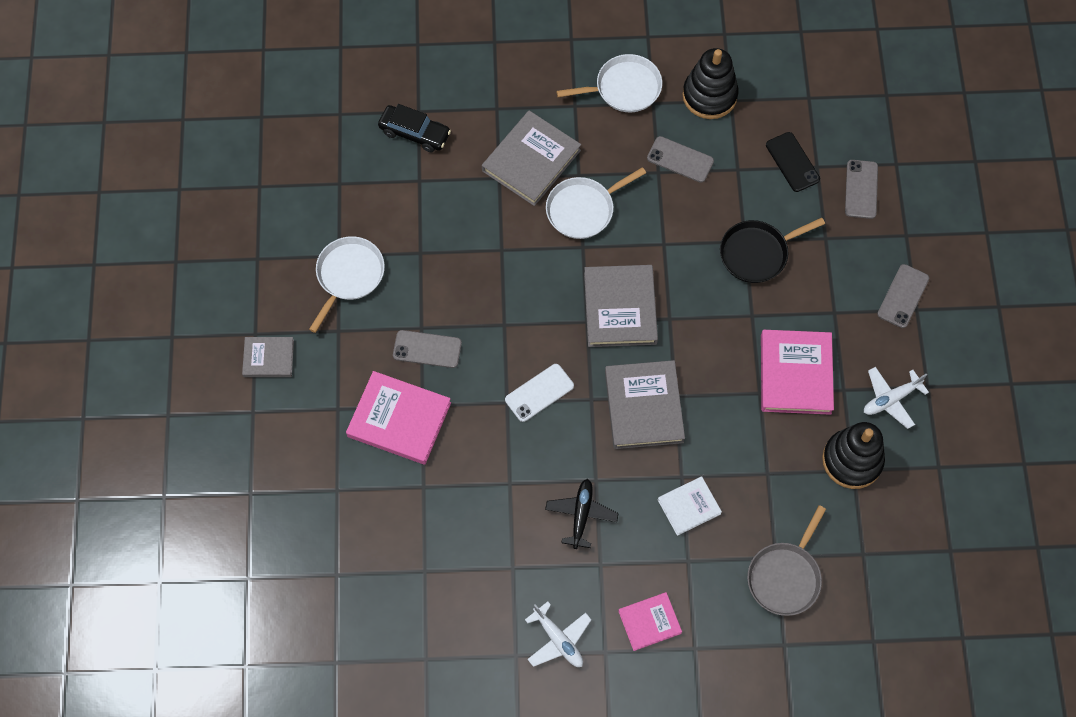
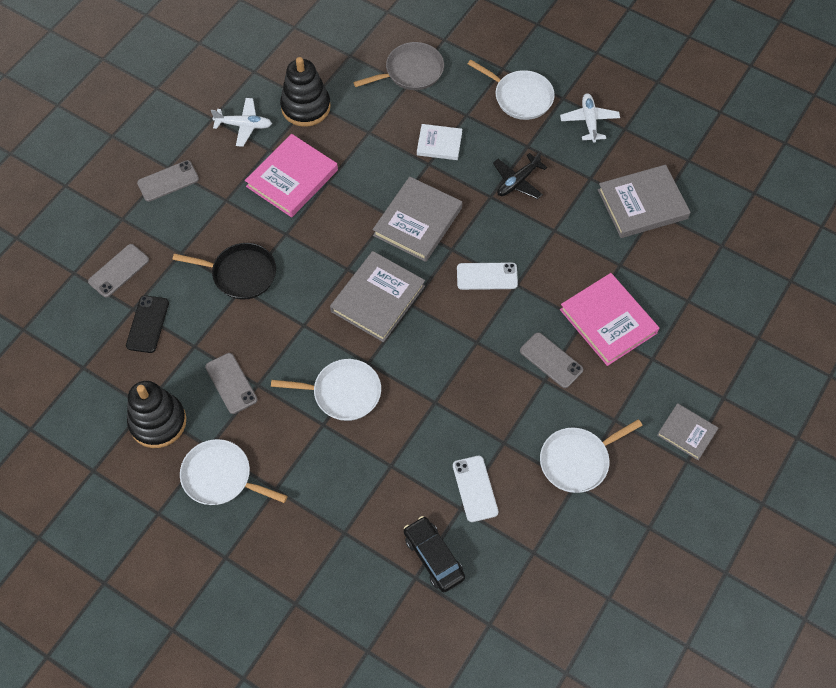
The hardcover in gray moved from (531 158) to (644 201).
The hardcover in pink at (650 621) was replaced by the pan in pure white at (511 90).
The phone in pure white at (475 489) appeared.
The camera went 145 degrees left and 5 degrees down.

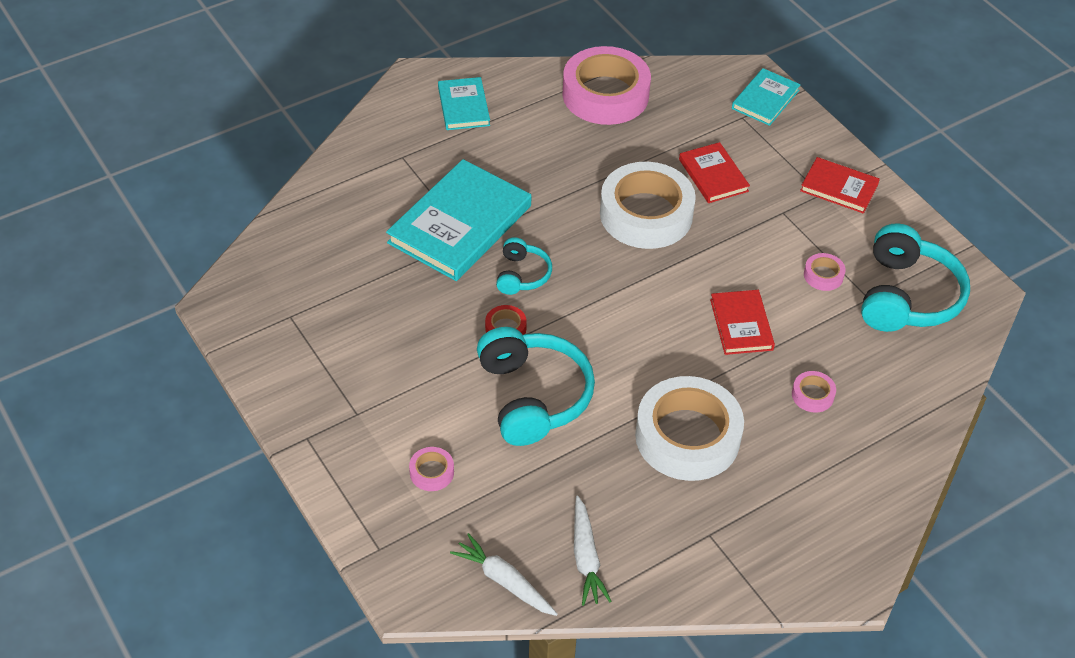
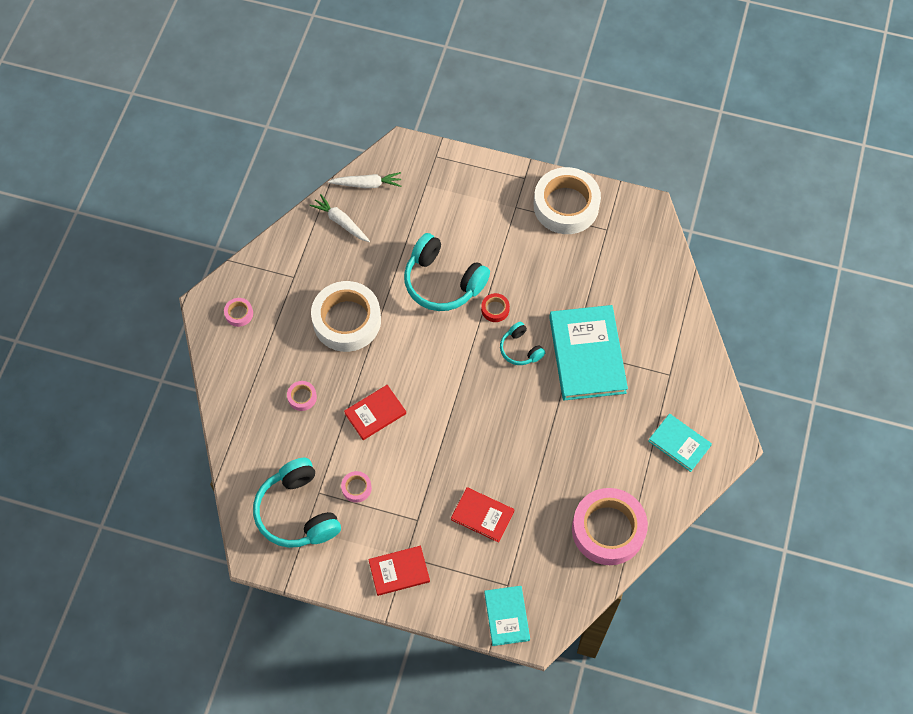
The tape in pure white moved from (648 205) to (567 200).
The hardcover in crimson at (742 322) turned 75 degrees counterclockwise.
The tape in pink moved from (431 469) to (238 312).
The camera went 140 degrees right and 15 degrees up.

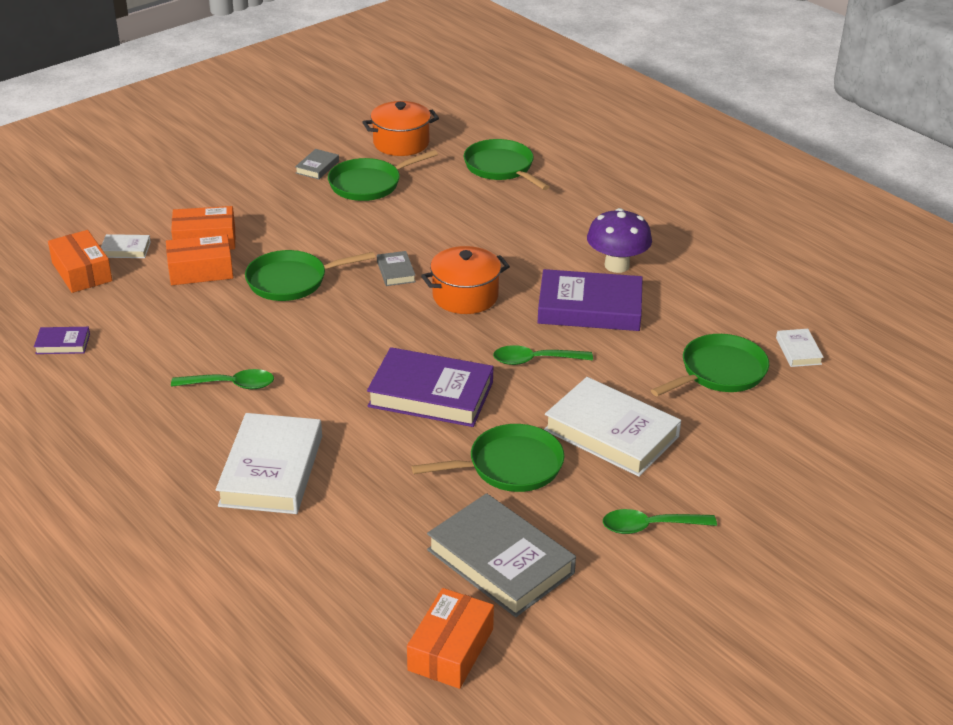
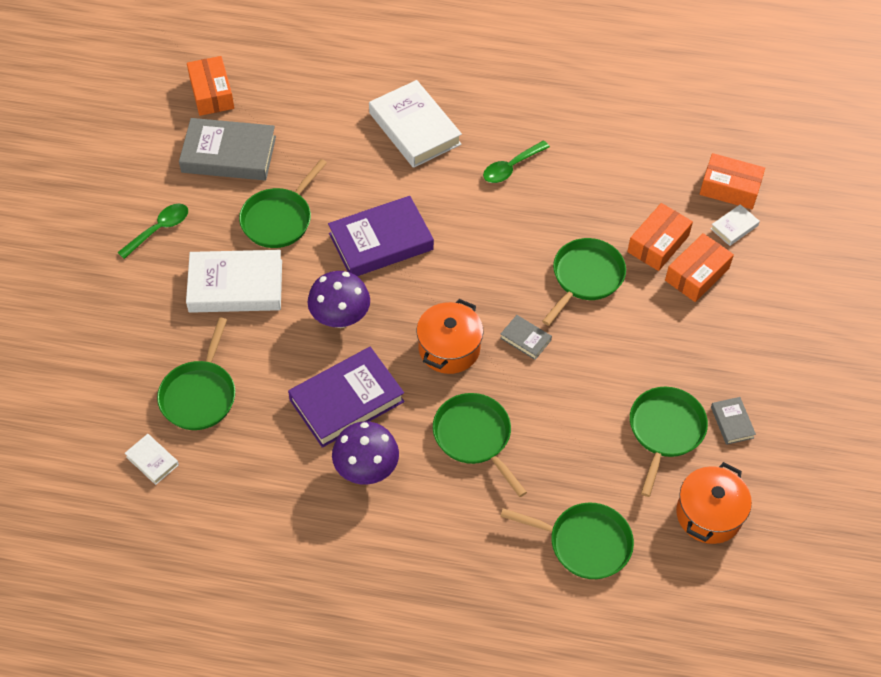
The hardcover in purple at (62 340) disappeared.
The spoon in emerald at (543 355) was replaced by the mushroom in purple at (339 299).
The pan in emerald at (480 445) appeared.
The camera went 140 degrees right and 20 degrees up.

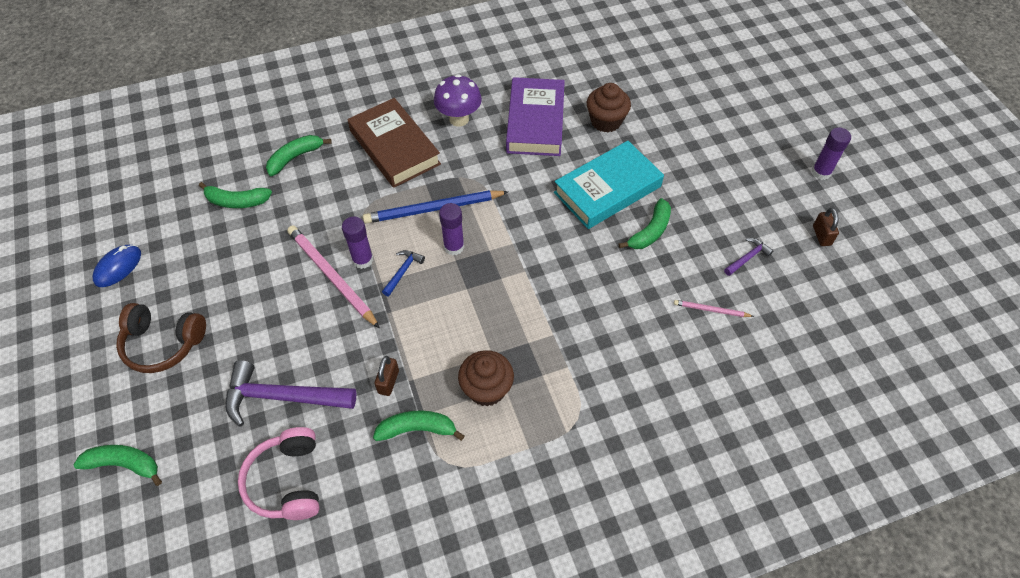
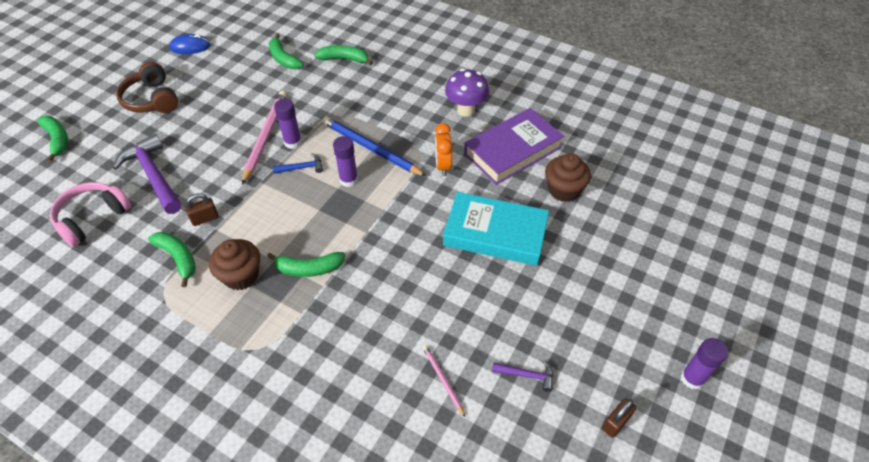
The hardcover in russet at (394 143) disappeared.
The banana in emerald moved from (645 223) to (306 264).
The alarm clock in orange-coloured at (444 149) appeared.
The camera went 50 degrees right and 5 degrees down.

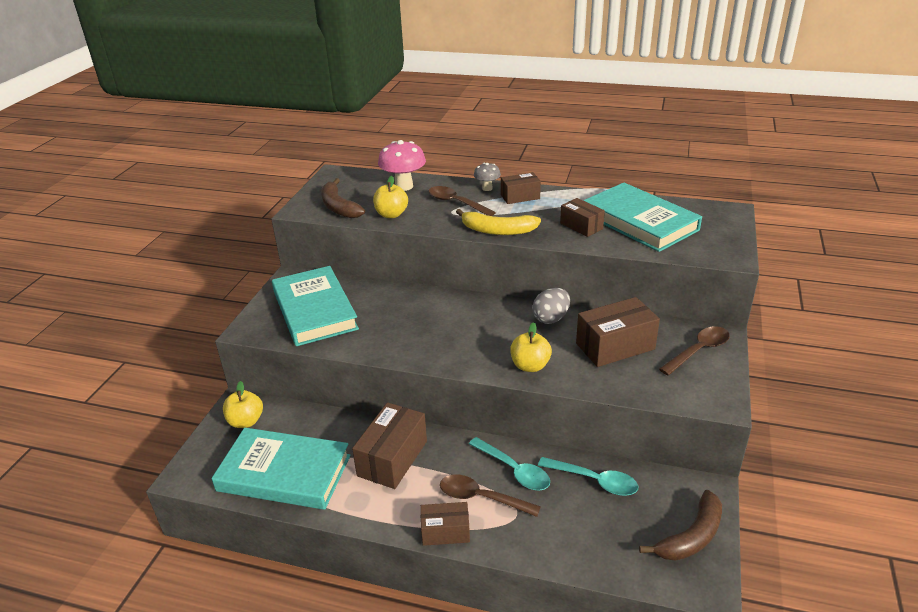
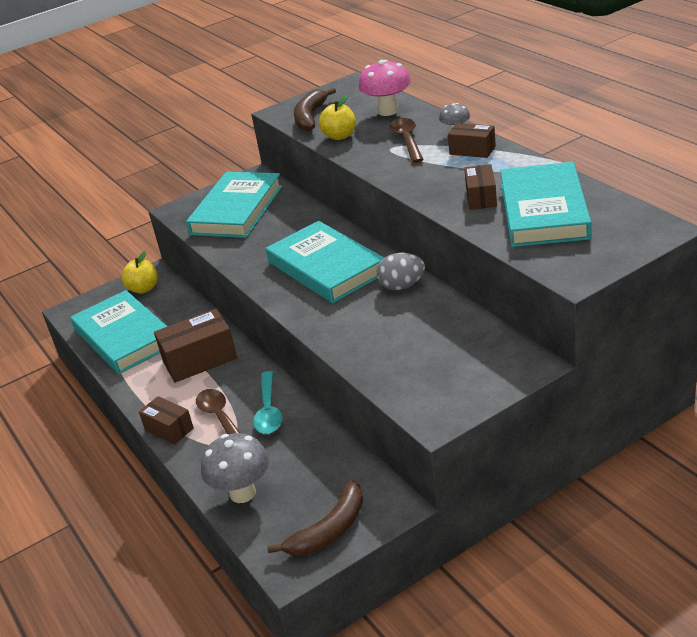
The banana in yellow at (498 222) disappeared.
The parcel in russet at (618 332) disappeared.
The toy apple in yellow at (531 347) disappeared.
The spoon in russet at (694 350) disappeared.
The spoon in teal at (588 476) disappeared.
The banana in russet at (680 525) turned 45 degrees counterclockwise.
The hardcover in teal at (325 262) appeared.
The mushroom in gray at (235 468) appeared.
The camera went 45 degrees right and 0 degrees up.

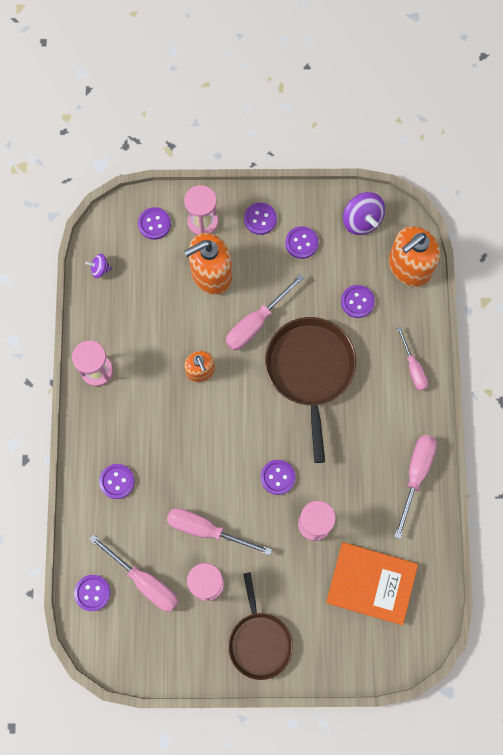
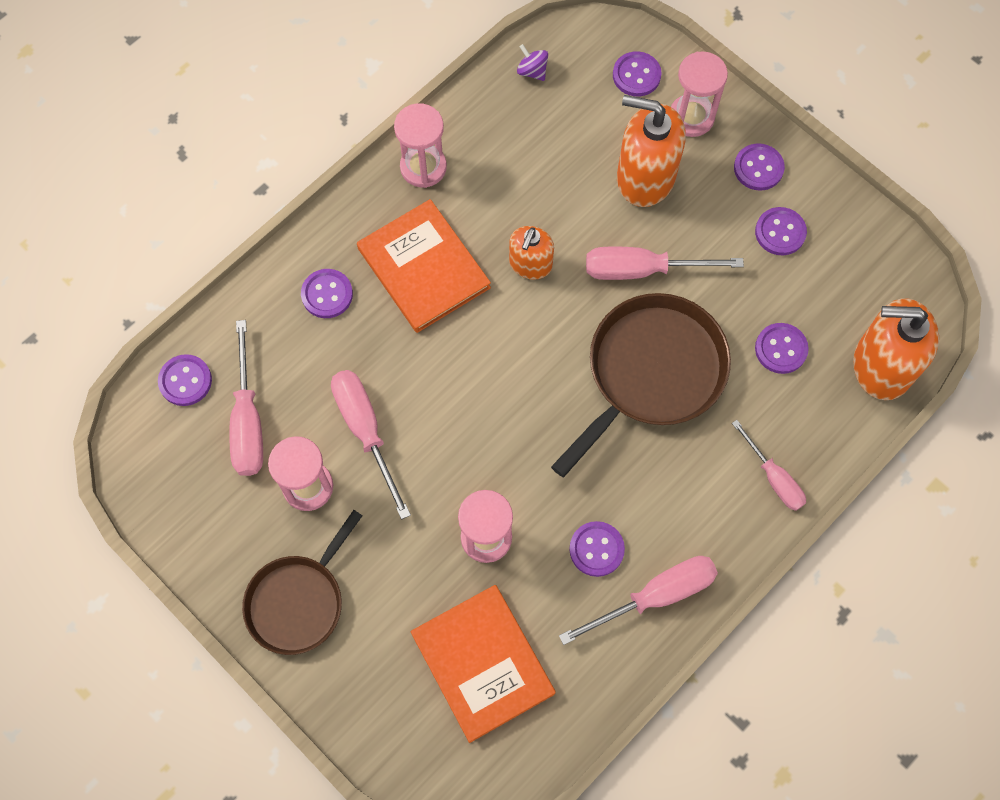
The spinning top in purple at (364 213) disappeared.
The hand screwdriver in pink at (412 359) turned 60 degrees counterclockwise.
The button in purple moved from (278 477) to (597 549).
The hardcover in orange-coloured at (424 266) appeared.
The camera went 45 degrees right and 5 degrees down.

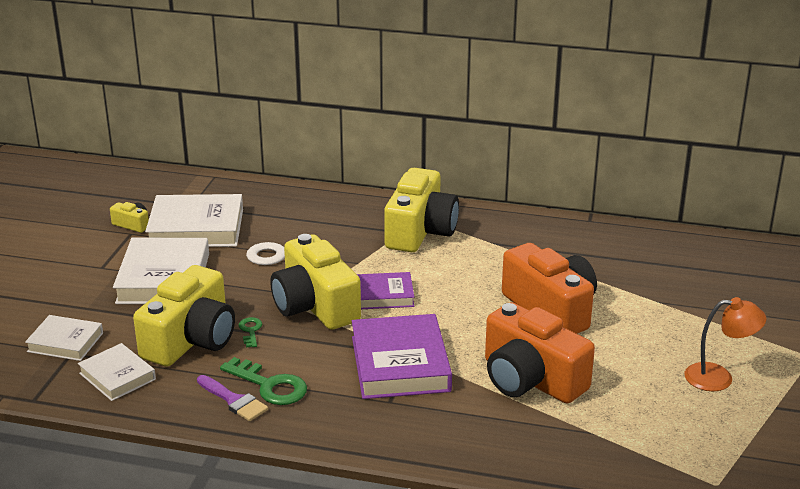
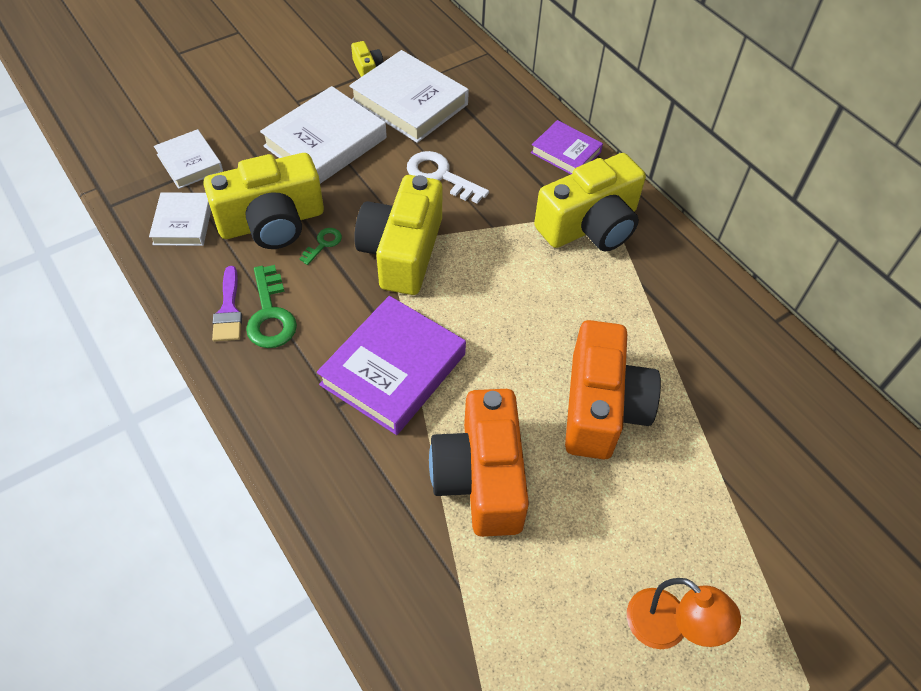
The hardcover in purple moved from (385 290) to (567 147).
The camera went 40 degrees right and 25 degrees up.

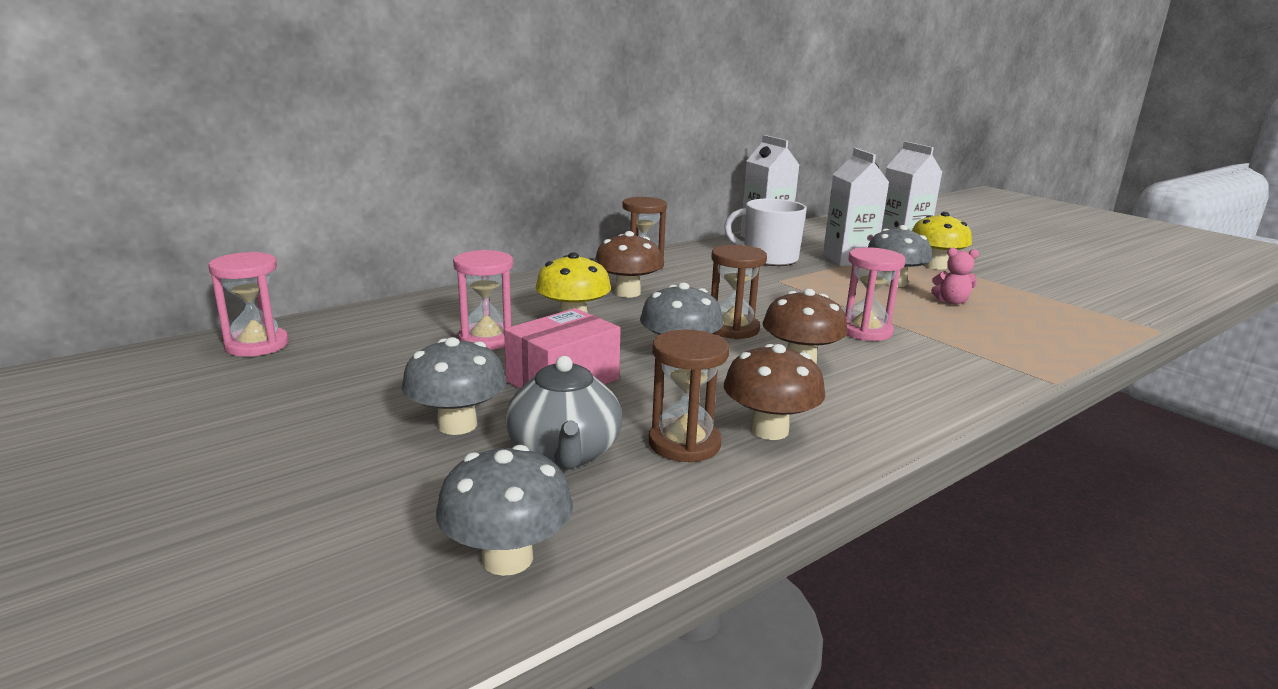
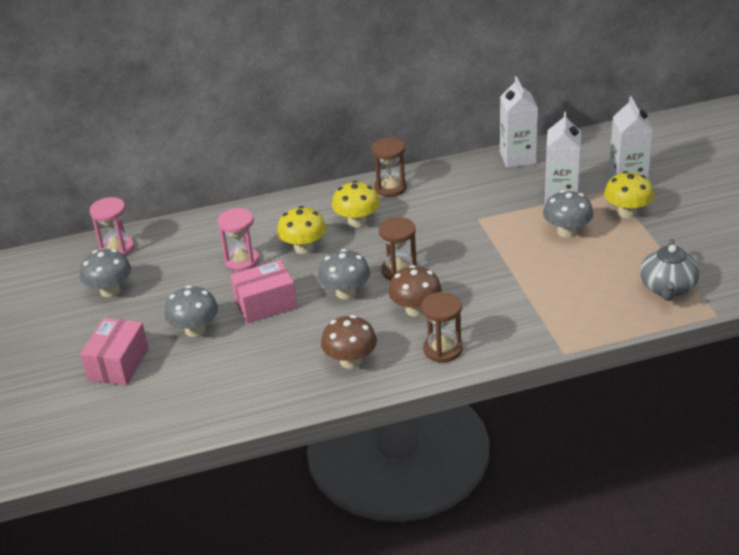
The coffee mug in pure white at (765 232) disappeared.
The mushroom in russet at (629 264) became the mushroom in yellow at (356 204).
The hourglass in pink at (875 294) disappeared.
The teddy bear in pink at (955 276) disappeared.
The hourglass in russet moved from (689 396) to (442 327).
The teapot in gray moved from (564 412) to (669 270).
The mushroom in gray moved from (504 510) to (105 273).
The parcel in pink at (114 351) appeared.
The camera went 25 degrees right and 15 degrees up.

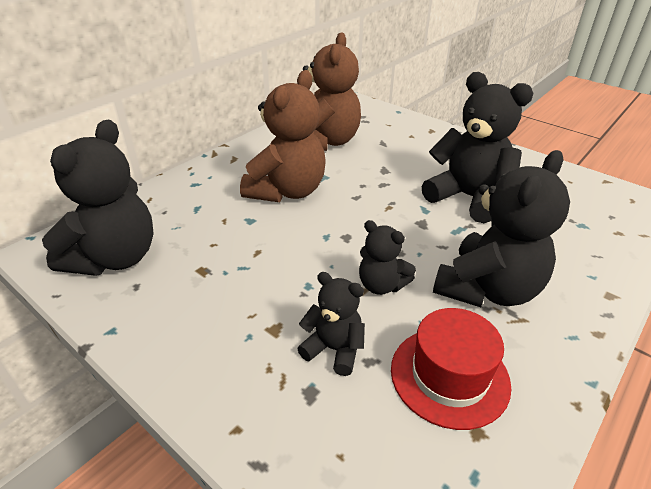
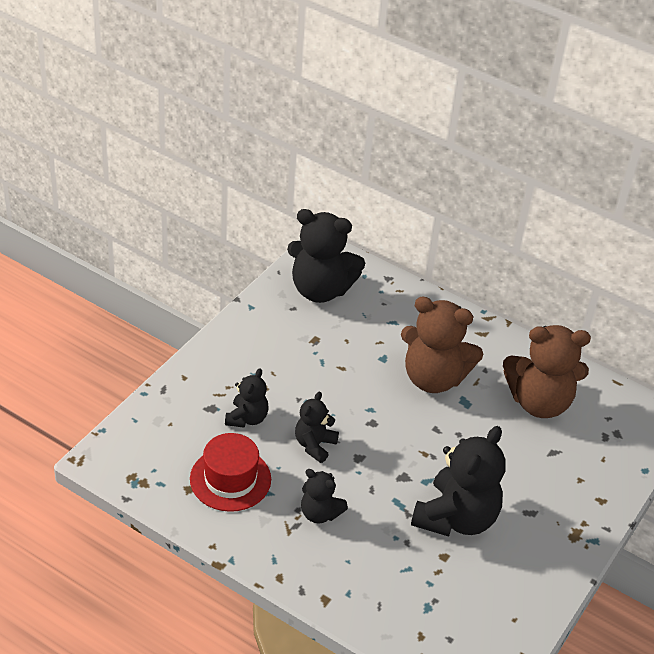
The teddy bear in black at (501 228) changed to 0.53 times the size.
The camera went 80 degrees right and 5 degrees up.

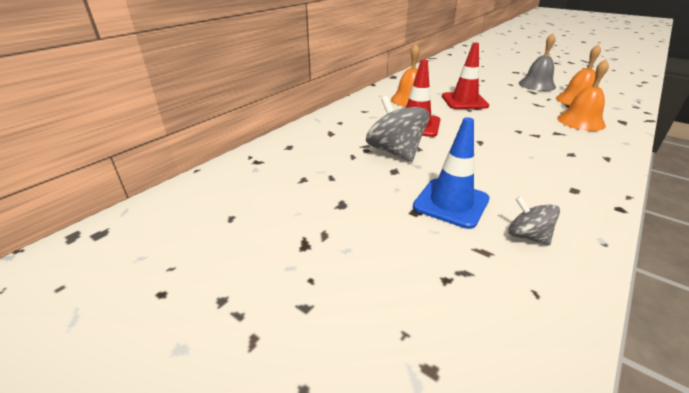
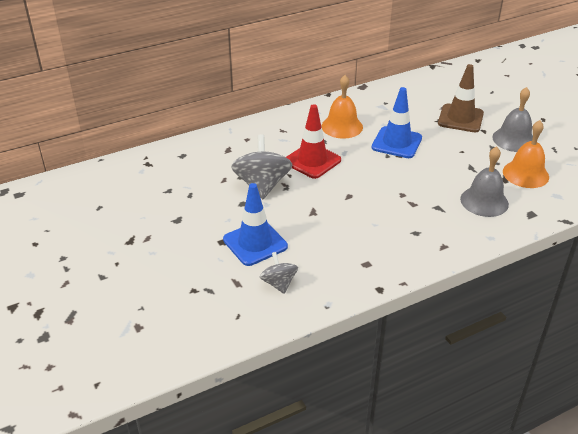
The safety cone in crimson at (465 75) became the safety cone in blue at (397 122).
The hand bell in orange-coloured at (583 95) became the hand bell in gray at (484 181).
The safety cone in russet at (461 98) appeared.
The camera went 25 degrees right and 5 degrees up.

